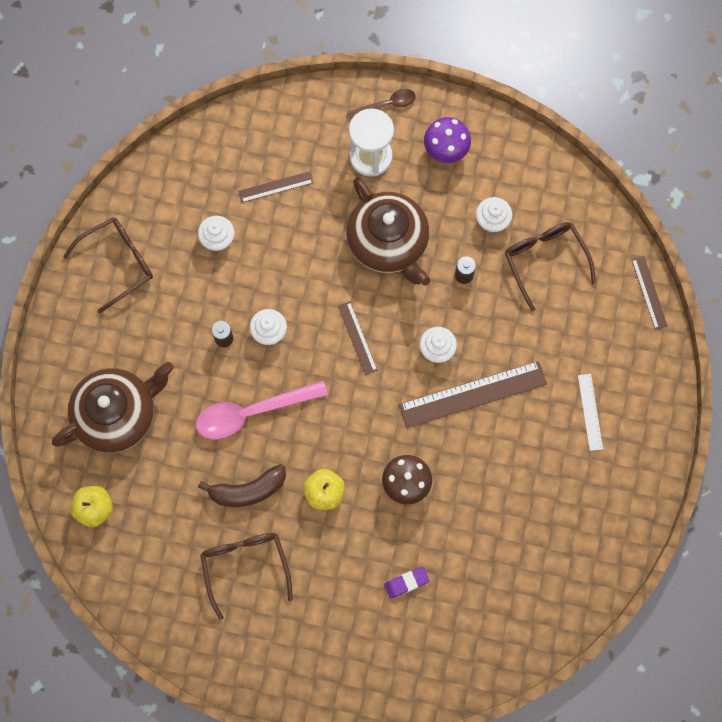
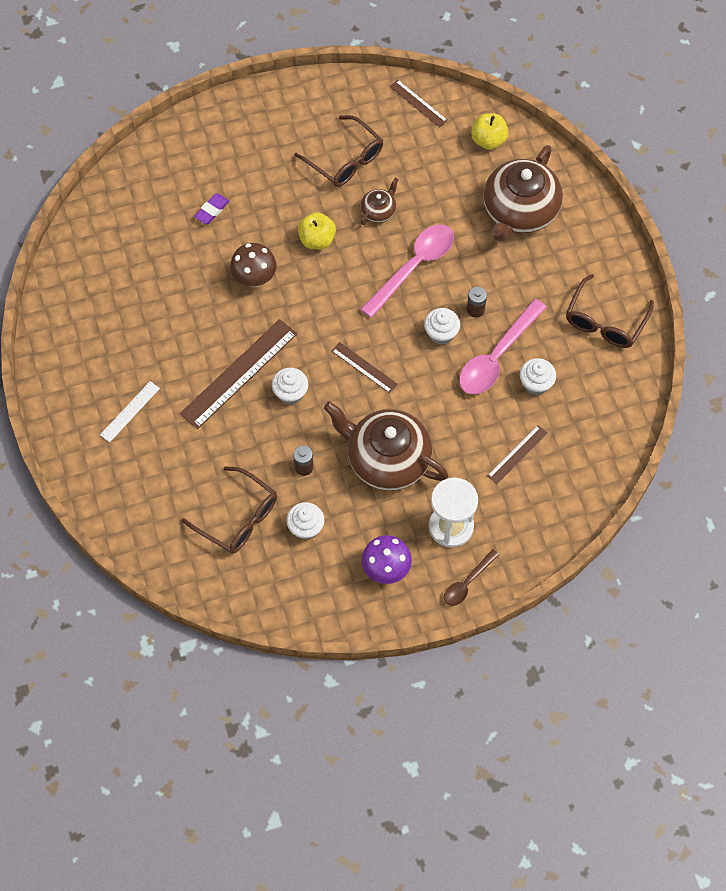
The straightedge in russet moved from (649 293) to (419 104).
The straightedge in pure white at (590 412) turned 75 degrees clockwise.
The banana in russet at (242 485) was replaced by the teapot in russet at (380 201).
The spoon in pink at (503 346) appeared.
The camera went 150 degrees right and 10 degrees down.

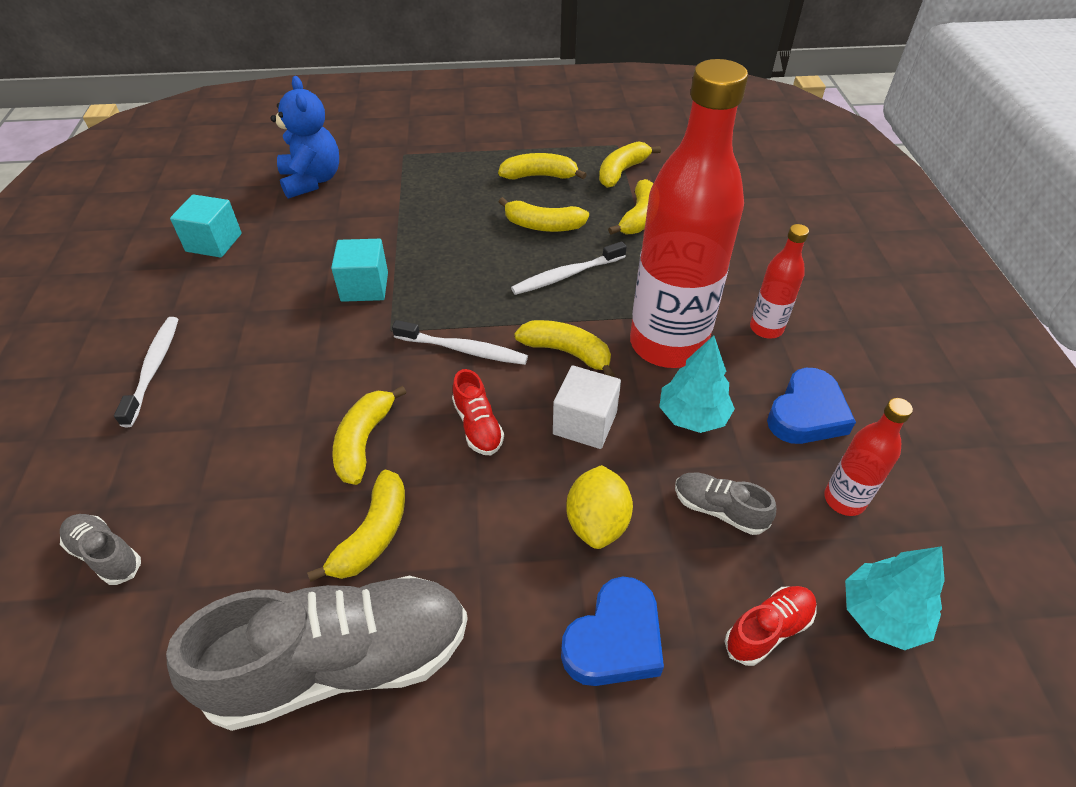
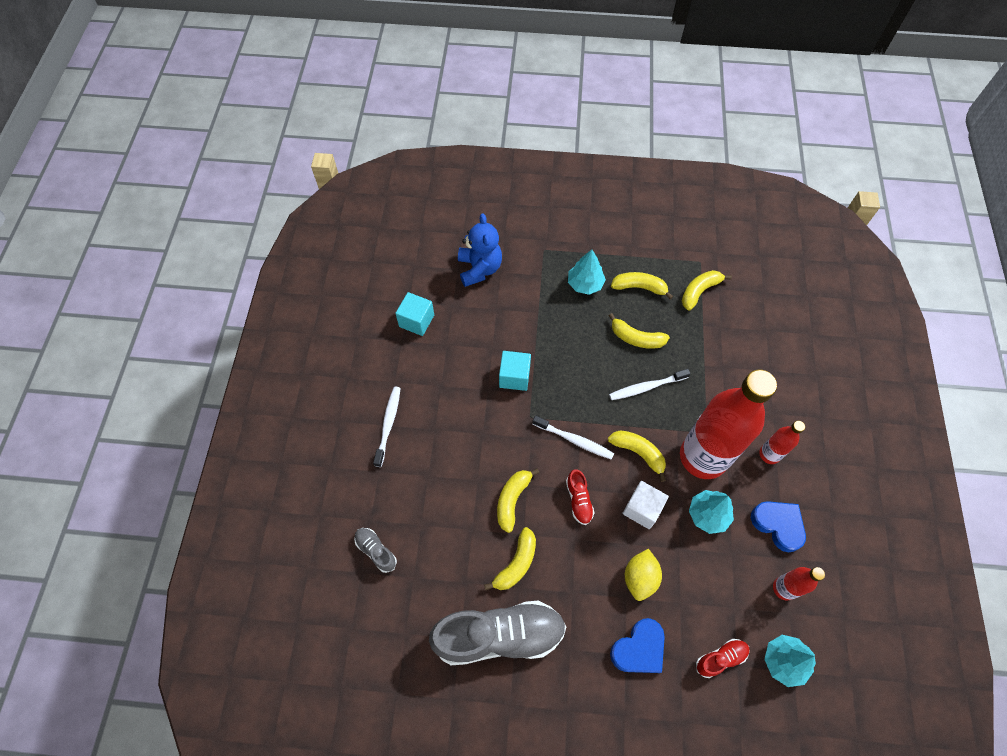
The banana in yellow at (631 207) disappeared.
The love heart in blue at (811 406) turned 90 degrees counterclockwise.
The lace-up shoe in gray at (725 504) disappeared.
The fir tree in teal at (587 272) appeared.
The camera went 10 degrees right and 15 degrees up.

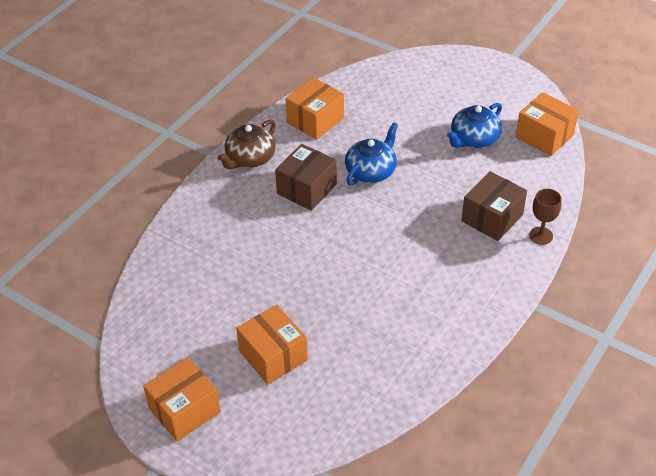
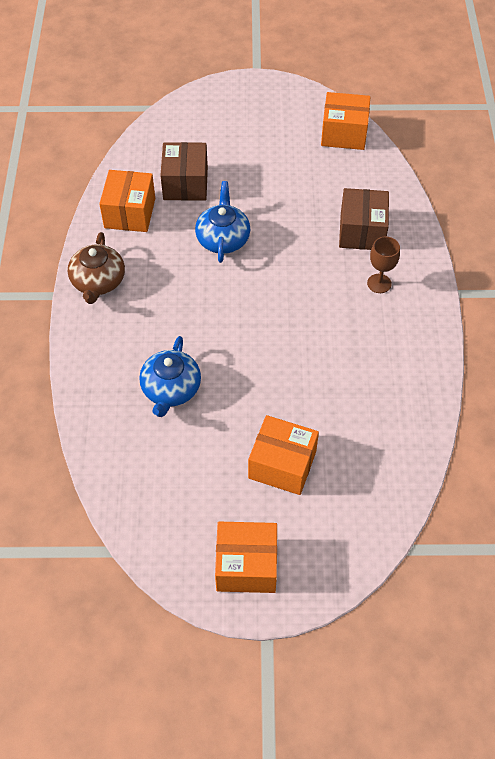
The teapot in blue moved from (474 125) to (170 376).
The parcel in russet moved from (306 177) to (184 171).
The wine glass in russet moved from (545 217) to (383 265).
The parcel in orange-coloured at (182 399) turned 75 degrees clockwise.
The camera went 35 degrees left and 10 degrees up.

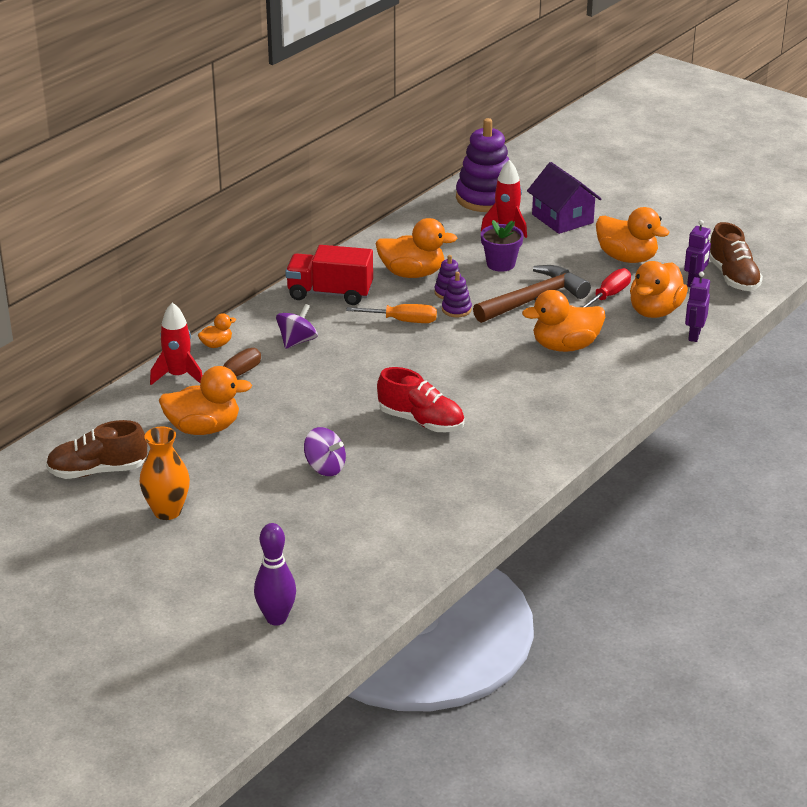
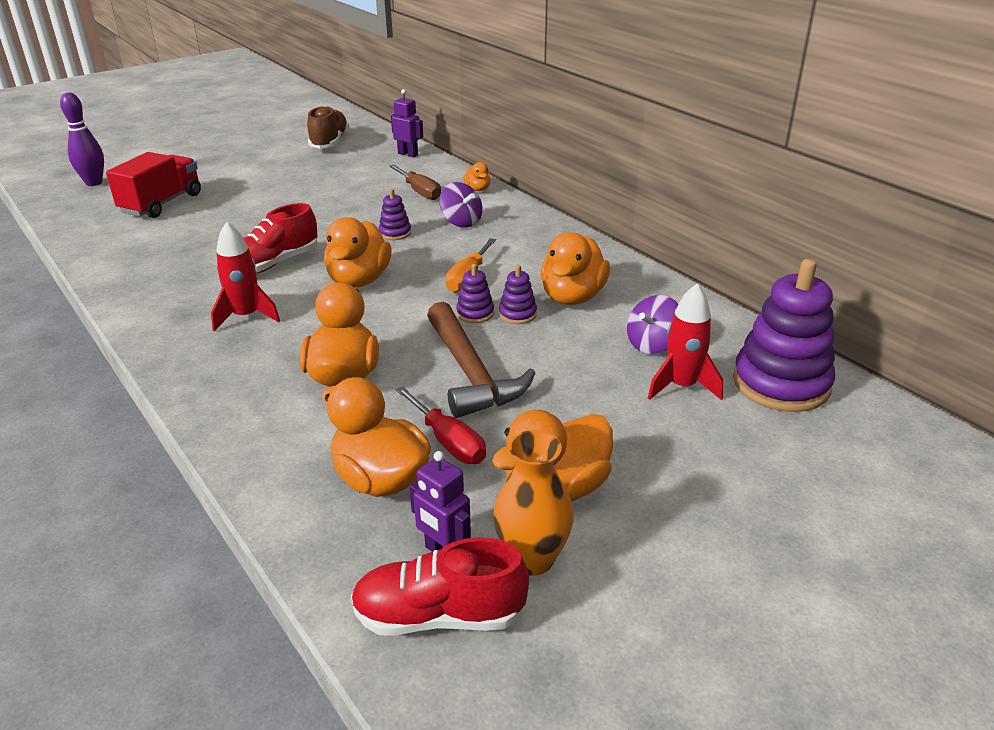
The cottage in purple at (564 198) disappeared.
The flower pot in purple at (502 246) disappeared.
The lace-up shoe in russet at (736 256) became the lace-up shoe in crimson at (440 586).
The lorry in crimson moved from (329 275) to (153 185).
The robot in purple moved from (697 306) to (407 123).
The rocket in crimson moved from (176 343) to (245 276).
The duck in orange-coloured moved from (205 400) to (357 252).
The flower vase in orange-coloured moved from (165 473) to (533 503).
The spinning top in purple moved from (325 451) to (653 324).
The stacking rings in purple at (395 214) appeared.
The camera went 105 degrees right and 0 degrees up.

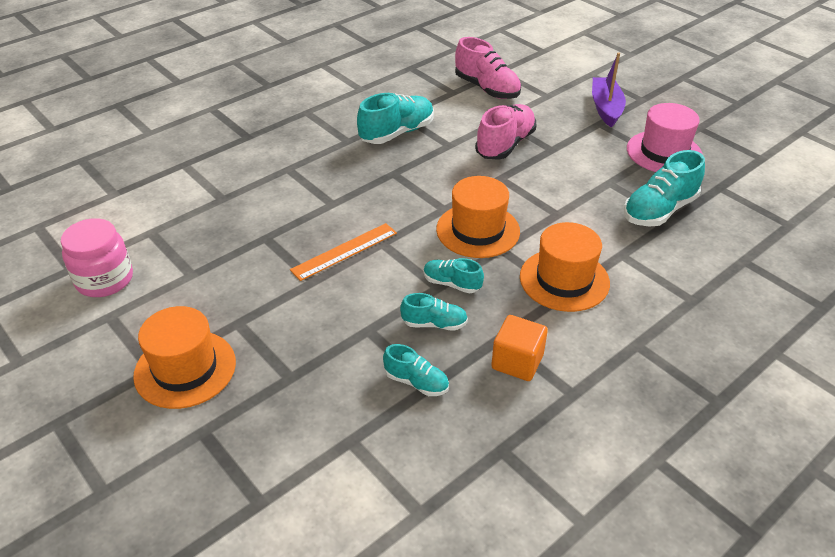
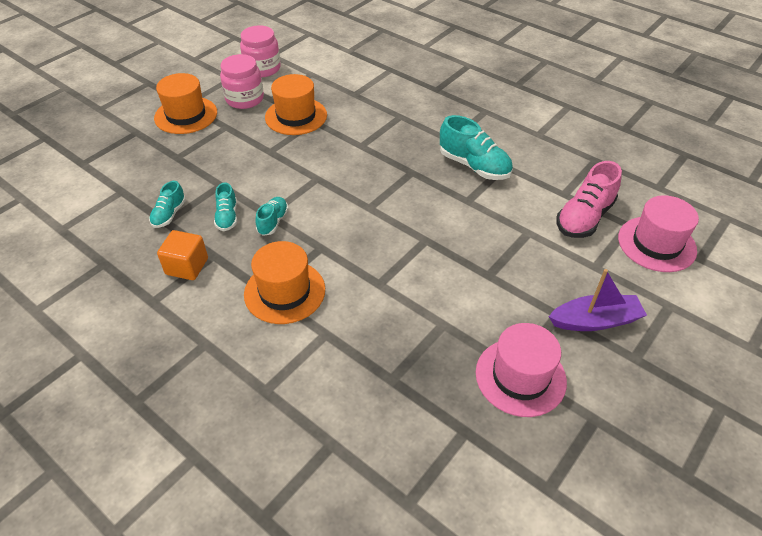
The lace-up shoe in pink at (505 132) disappeared.
The lace-up shoe in teal at (664 188) disappeared.
The tall hat in orange-coloured moved from (478 217) to (296 104).
The straightedge in orange-coloured at (343 252) disappeared.
The jam jar in pink at (242 81) appeared.
The tall hat in pink at (658 233) appeared.
The camera went 80 degrees right and 5 degrees up.

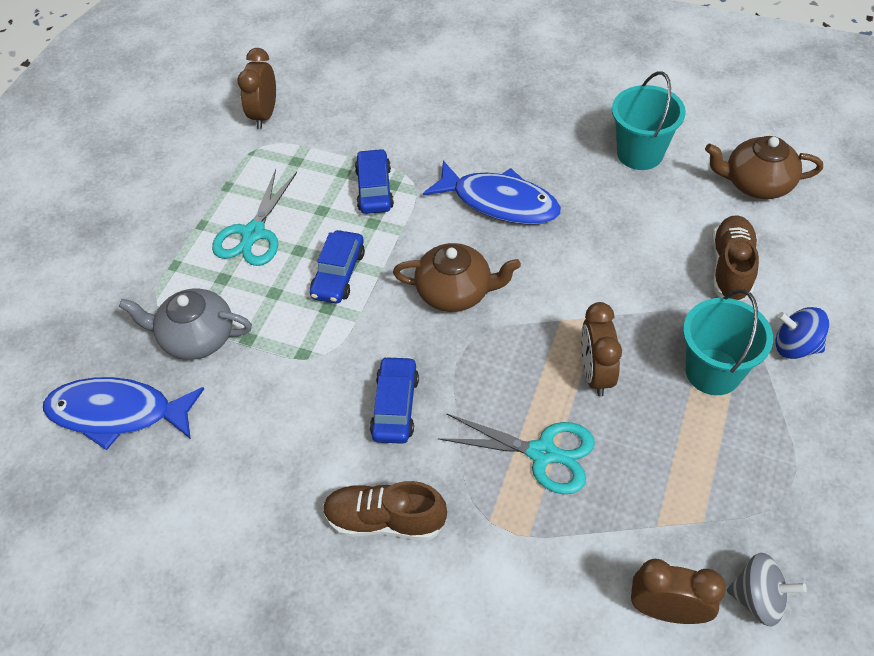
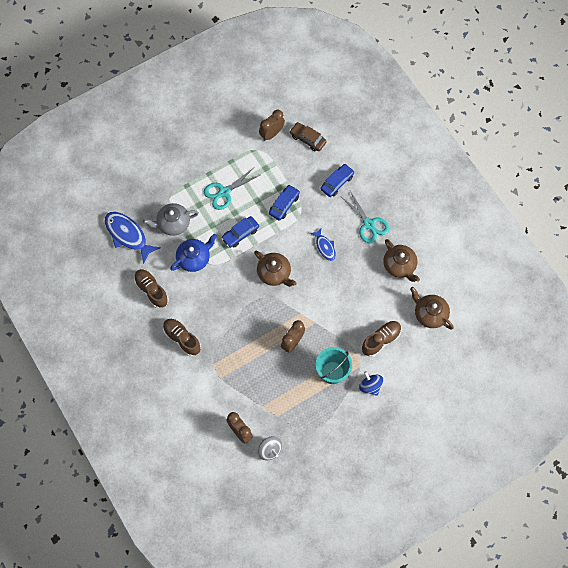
The bucket in teal at (649 120) was replaced by the teapot in russet at (401 260).
The toy fish in blue at (492 192) changed to 0.57 times the size.
The teapot in gray at (185 324) turned 60 degrees counterclockwise.
The toy car in blue moved from (394 400) to (337 180).
The pair of scissors in teal moved from (516 453) to (365 217).
The toy car in russet at (308 136) appeared.
The teapot in blue at (193 253) appeared.
The lace-up shoe in russet at (151 289) appeared.
The camera went 35 degrees right and 15 degrees up.

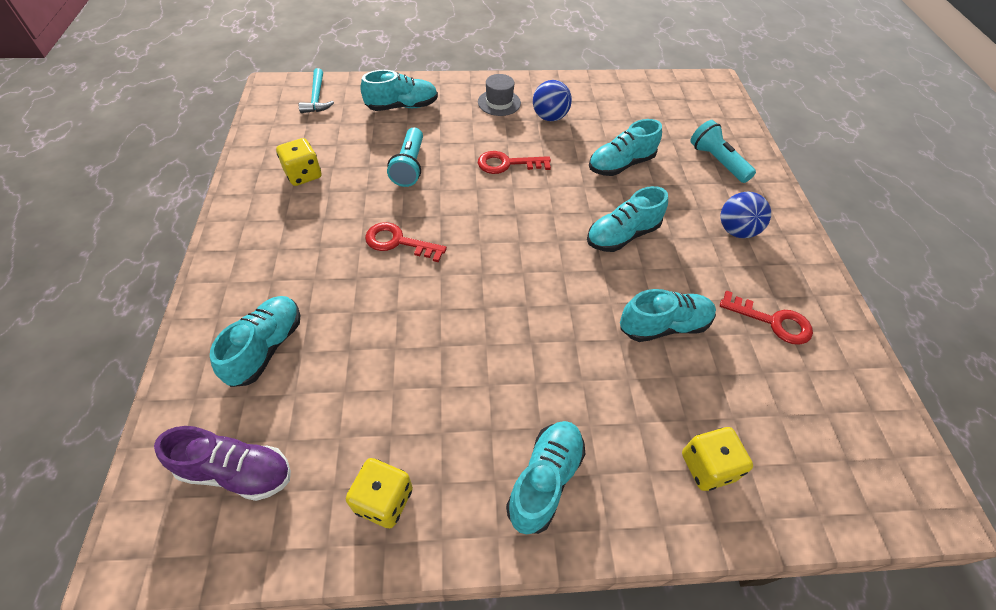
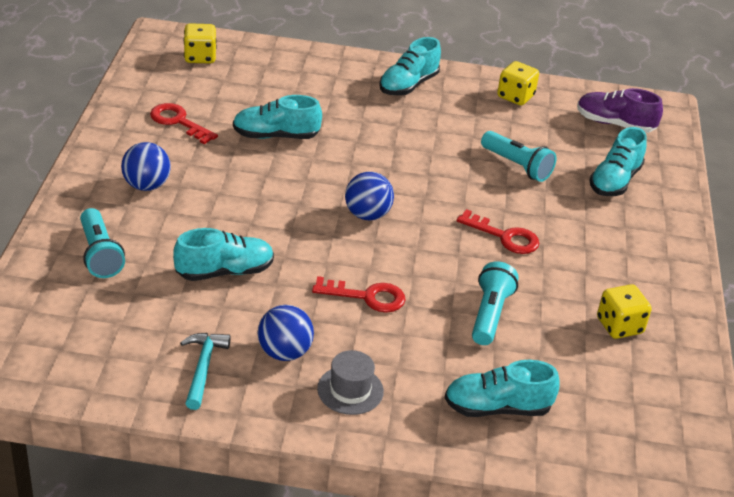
The carpenter's hammer in teal moved from (316 90) to (205 371).
The lace-up shoe in teal at (627 219) disappeared.
The game die in yellow moved from (717 459) to (200 43).
The flashlight in teal at (518 156) appeared.
The play ball in blue at (369 196) appeared.
The camera went 170 degrees left and 15 degrees down.

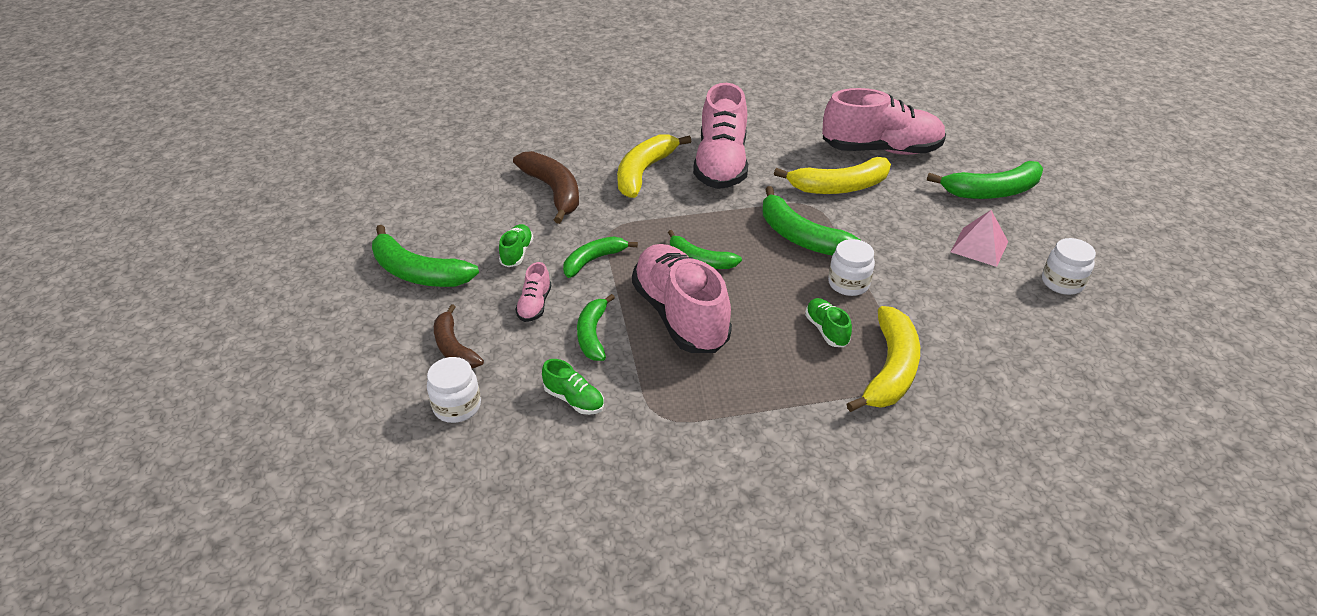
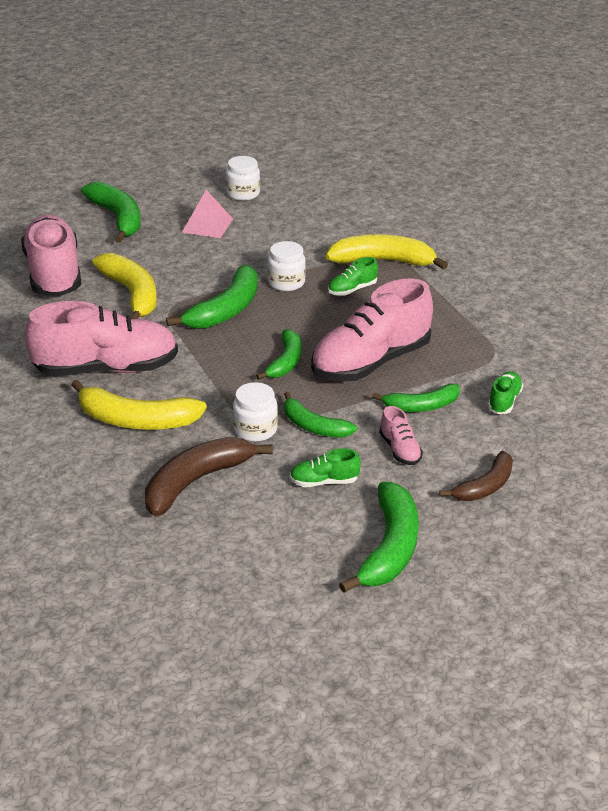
The lace-up shoe in pink at (533 292) turned 75 degrees clockwise.
The jam jar in pure white moved from (454 390) to (255 412).
The camera went 105 degrees left and 5 degrees down.

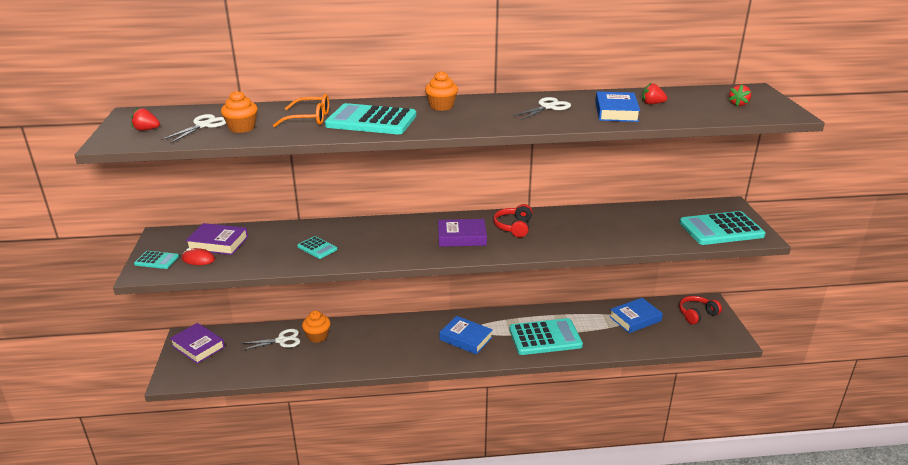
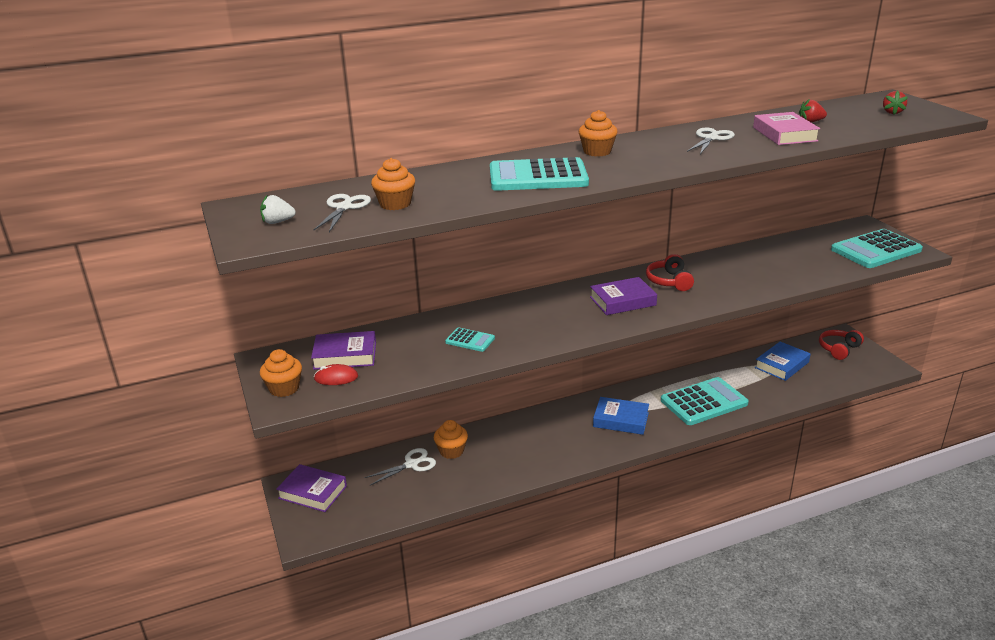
The hardcover in blue at (617 106) became the hardcover in pink at (786 128).
The eyeglasses in orange-coloured at (301 110) disappeared.
The toy strawberry in crimson at (145 119) became the toy strawberry in pure white at (278 209).
The adding machine in teal at (156 260) was replaced by the muffin in orange-coloured at (281 373).
The camera went 15 degrees left and 0 degrees up.

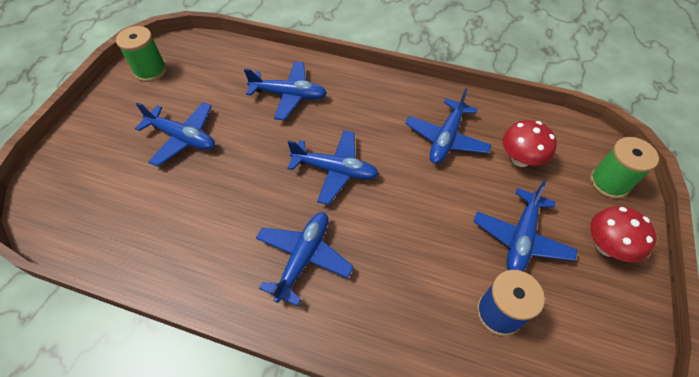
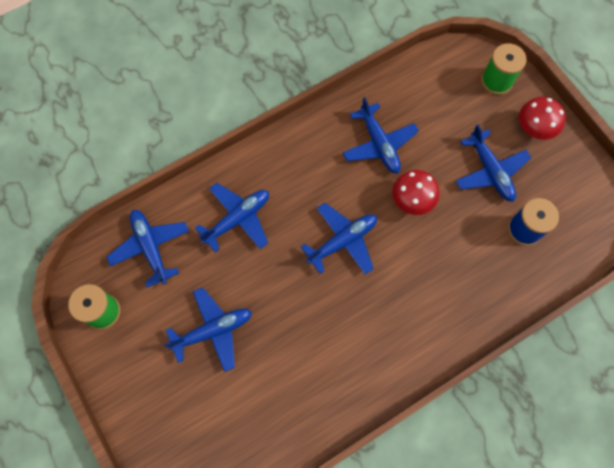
The mushroom in crimson moved from (530 143) to (416 192).
The aeroplane in blue moved from (305 259) to (148 249).
The camera went 50 degrees left and 15 degrees up.

